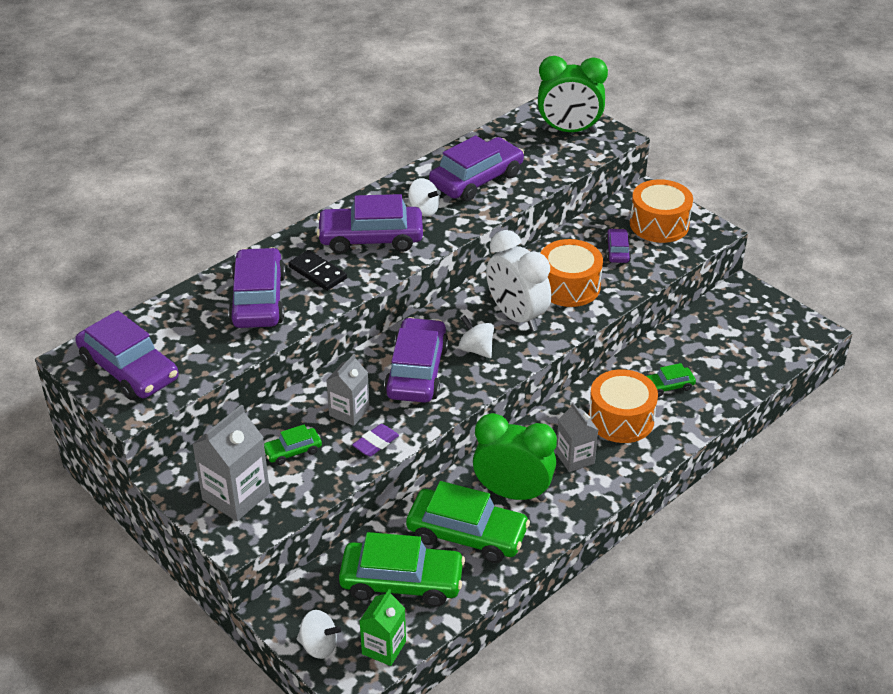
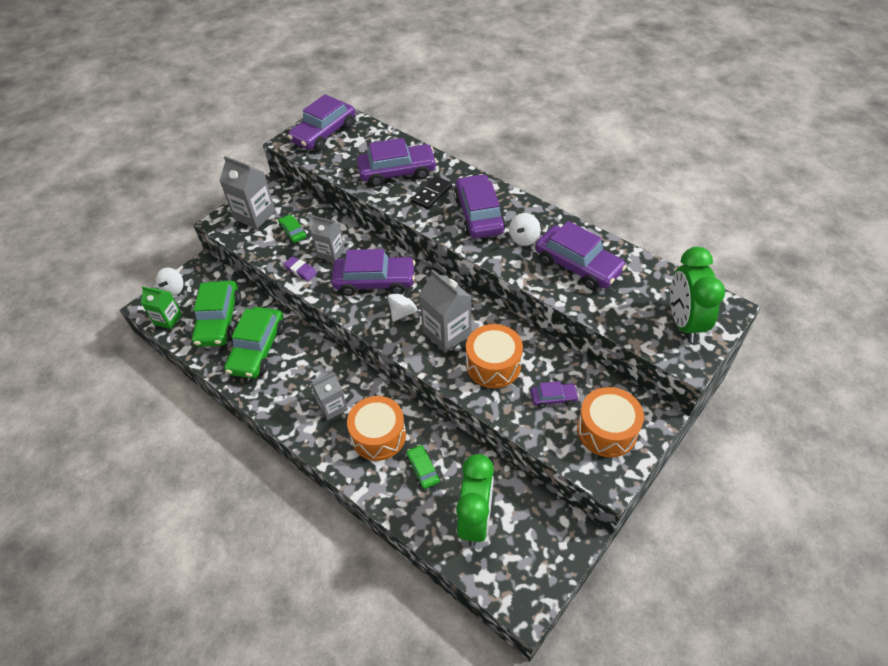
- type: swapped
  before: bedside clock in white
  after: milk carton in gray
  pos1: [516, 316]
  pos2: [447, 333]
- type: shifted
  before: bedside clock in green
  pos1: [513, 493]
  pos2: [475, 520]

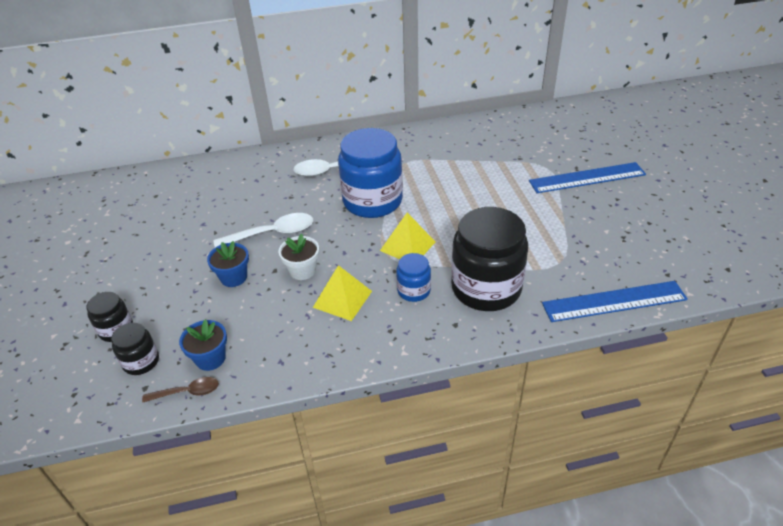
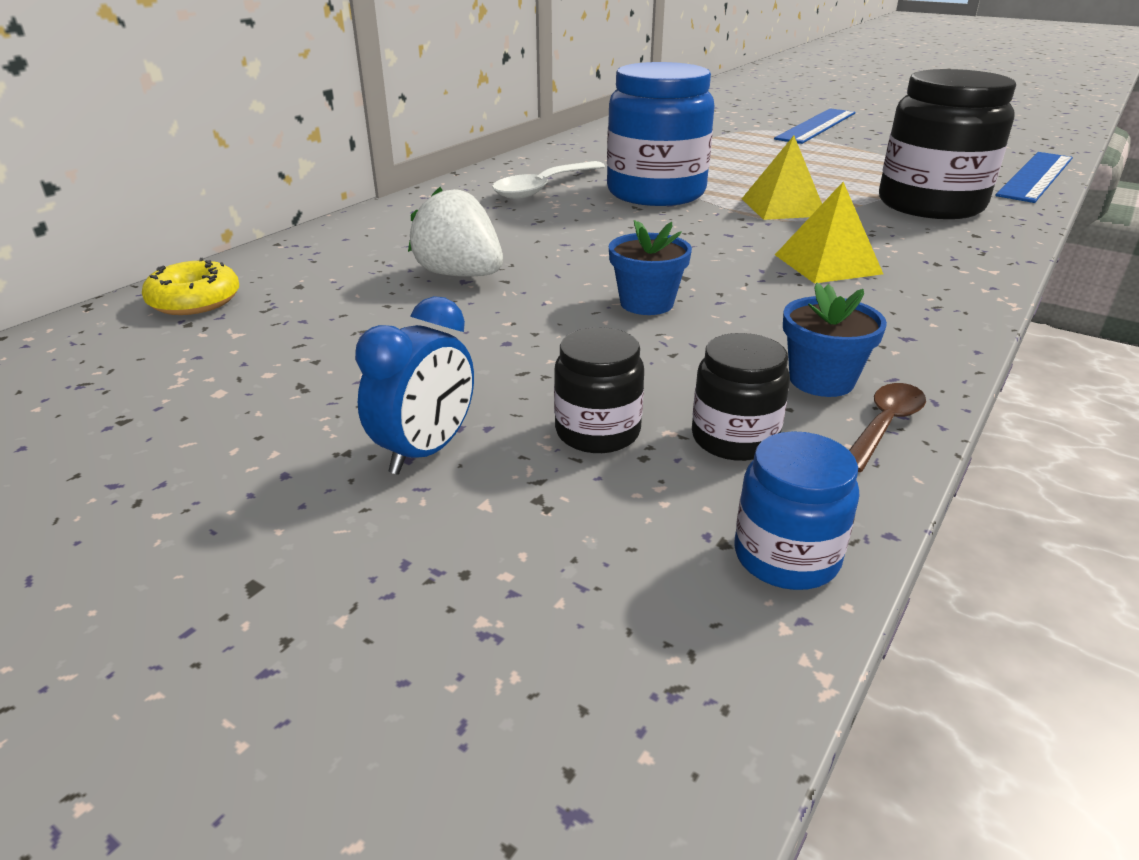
- type: new
  after: donut in bright yellow
  pos2: [195, 301]
- type: new
  after: bedside clock in blue
  pos2: [426, 451]
- type: new
  after: strawberry in white
  pos2: [460, 275]
- type: shifted
  before: jam jar in blue
  pos1: [413, 291]
  pos2: [786, 556]
- type: gone
  before: spoon in white
  pos1: [272, 233]
- type: gone
  before: potted plant in white
  pos1: [302, 270]

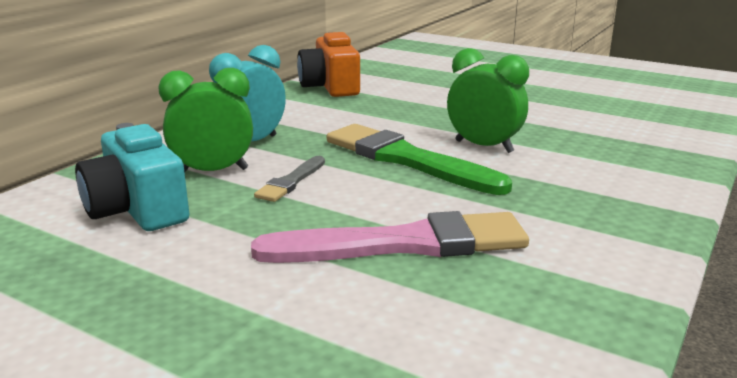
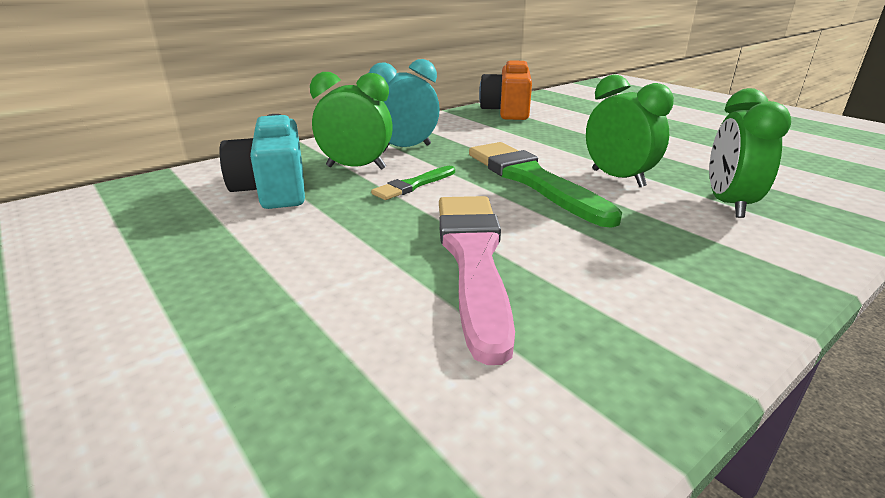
- type: repainted
  before: brush in gray
  after: brush in green
  pos1: [291, 181]
  pos2: [413, 185]
- type: rotated
  before: brush in rosy
  pos1: [404, 244]
  pos2: [473, 259]
  turn: -105
- type: new
  after: bedside clock in green
  pos2: [728, 204]

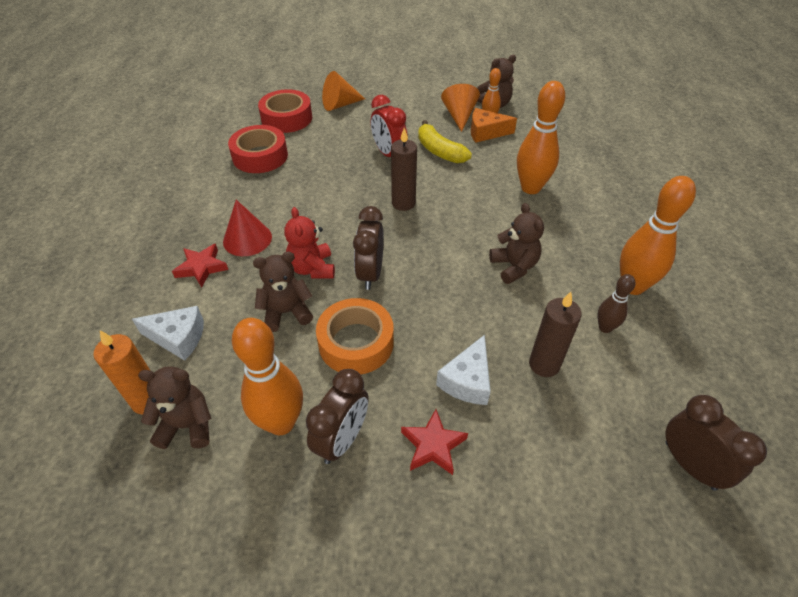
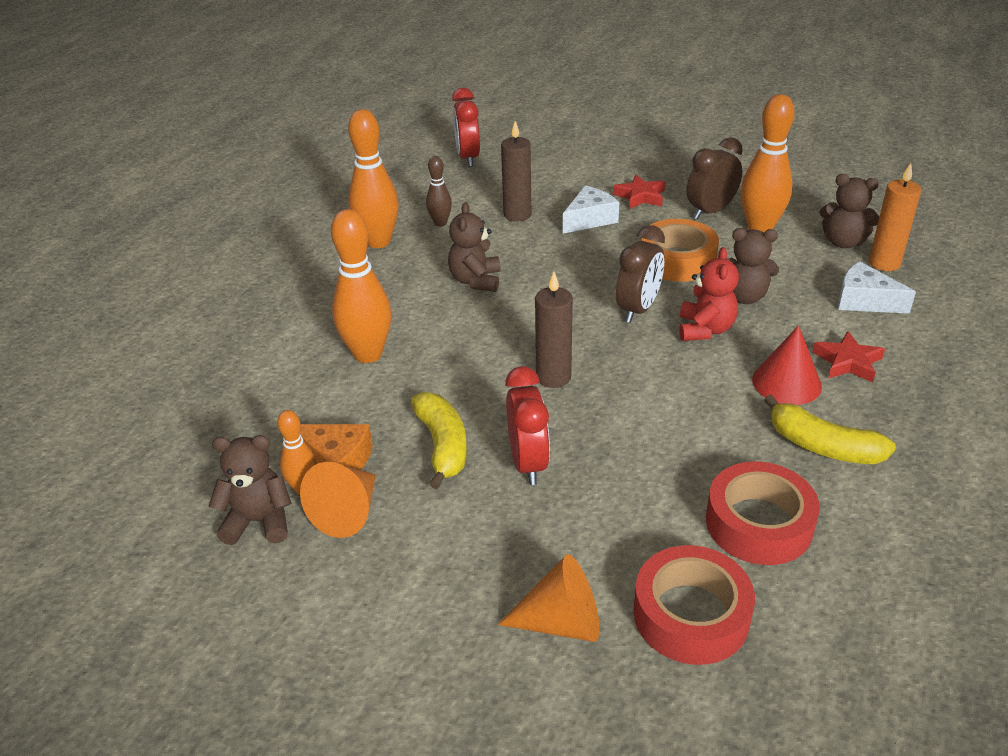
- type: repainted
  before: bedside clock in russet
  after: bedside clock in scarlet
  pos1: [690, 465]
  pos2: [468, 158]
- type: new
  after: banana in bright yellow
  pos2: [822, 446]

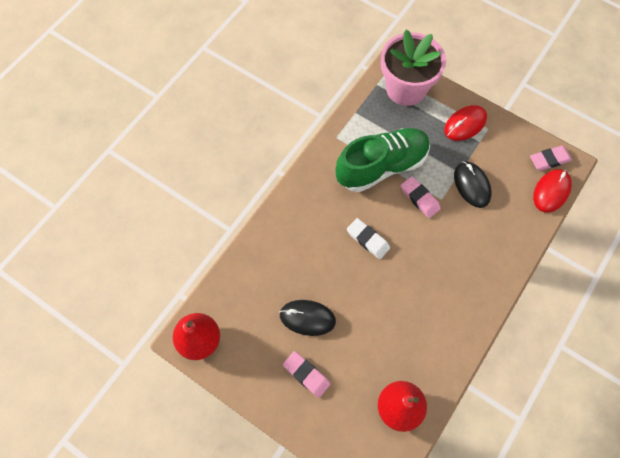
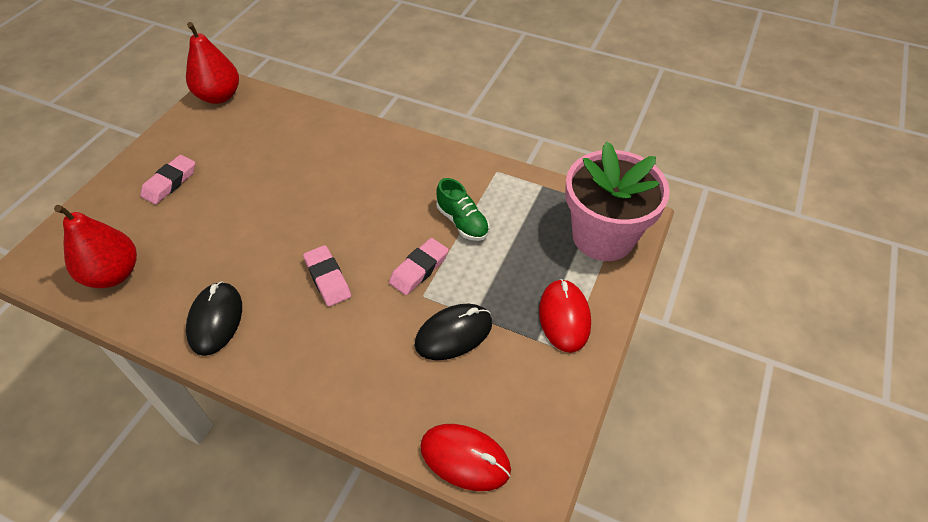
- type: shifted
  before: PC mouse in ebony
  pos1: [307, 318]
  pos2: [215, 320]
- type: shifted
  before: eraser in rosy
  pos1: [549, 160]
  pos2: [328, 278]
- type: scaled
  before: sneaker in green
  pos1: [382, 166]
  pos2: [462, 222]
  scale: 0.49
- type: rotated
  before: PC mouse in scarlet
  pos1: [465, 124]
  pos2: [564, 317]
  turn: 45
- type: gone
  before: eraser in white
  pos1: [368, 240]

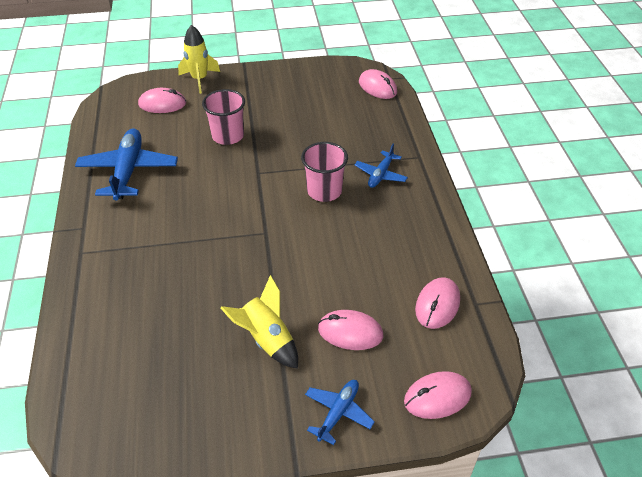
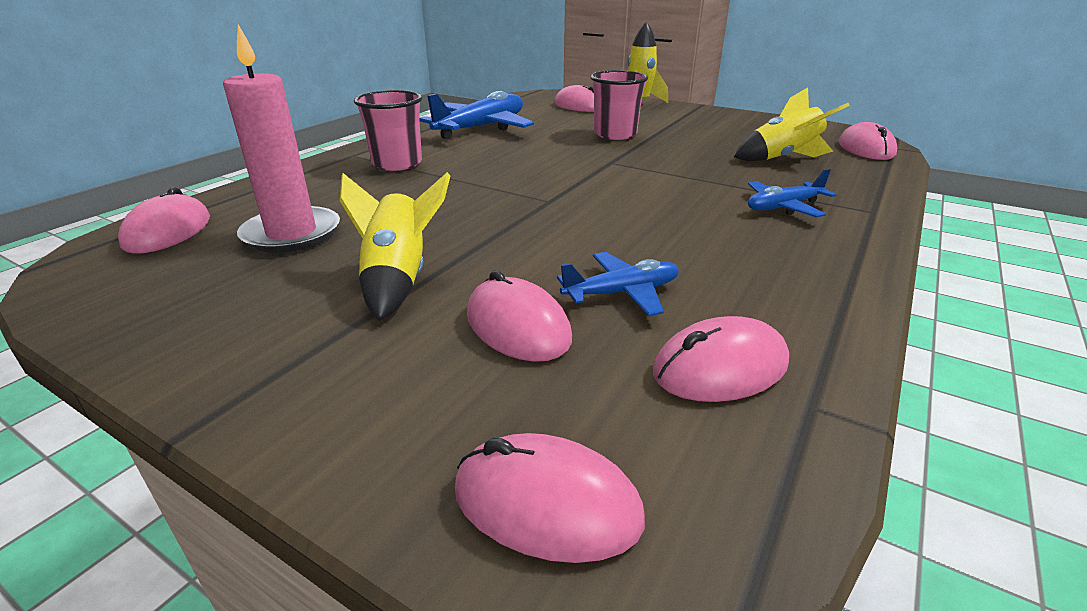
- type: new
  after: PC mouse in rosy
  pos2: [168, 231]
- type: new
  after: candle in rosy
  pos2: [292, 234]
- type: shifted
  before: tumbler in rosy
  pos1: [324, 191]
  pos2: [397, 163]
- type: shifted
  before: plane in blue
  pos1: [338, 413]
  pos2: [622, 293]
- type: new
  after: toy rocket in bright yellow
  pos2: [783, 158]

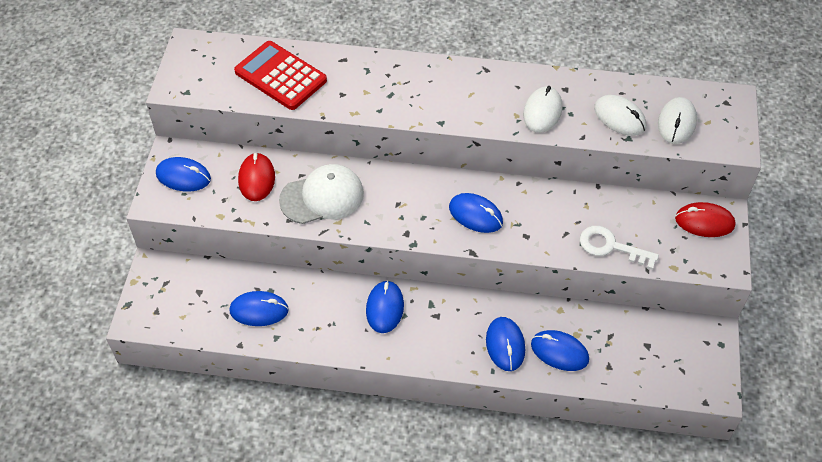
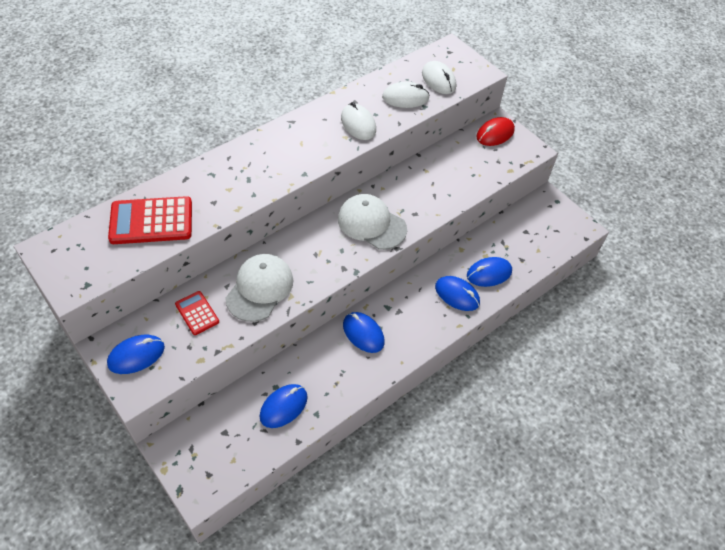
- type: swapped
  before: PC mouse in scarlet
  after: pocket calculator in scarlet
  pos1: [257, 179]
  pos2: [197, 313]
- type: swapped
  before: PC mouse in blue
  after: cap in white
  pos1: [475, 215]
  pos2: [371, 224]
- type: gone
  before: door key in white
  pos1: [611, 247]

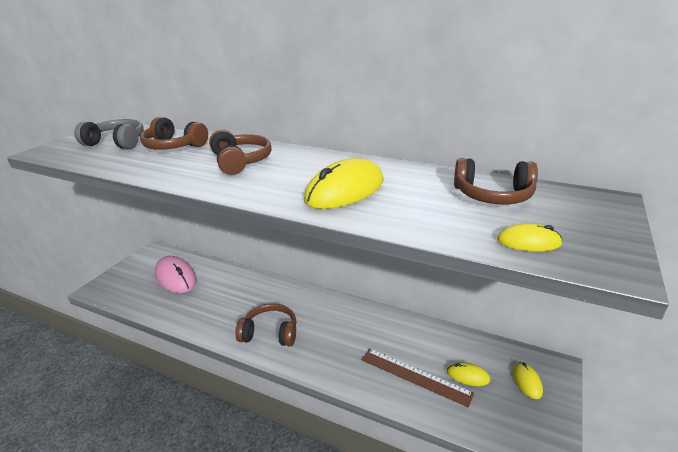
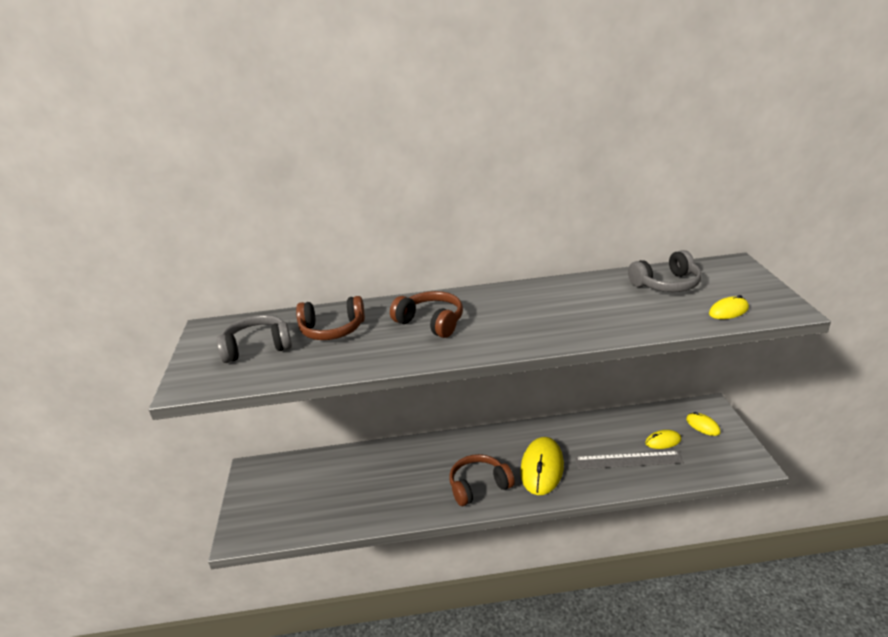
- type: shifted
  before: PC mouse in bright yellow
  pos1: [345, 190]
  pos2: [542, 468]
- type: repainted
  before: measuring stick in russet
  after: measuring stick in gray
  pos1: [415, 376]
  pos2: [628, 460]
- type: repainted
  before: over-ear headphones in russet
  after: over-ear headphones in gray
  pos1: [493, 195]
  pos2: [666, 284]
- type: gone
  before: PC mouse in rosy
  pos1: [176, 277]

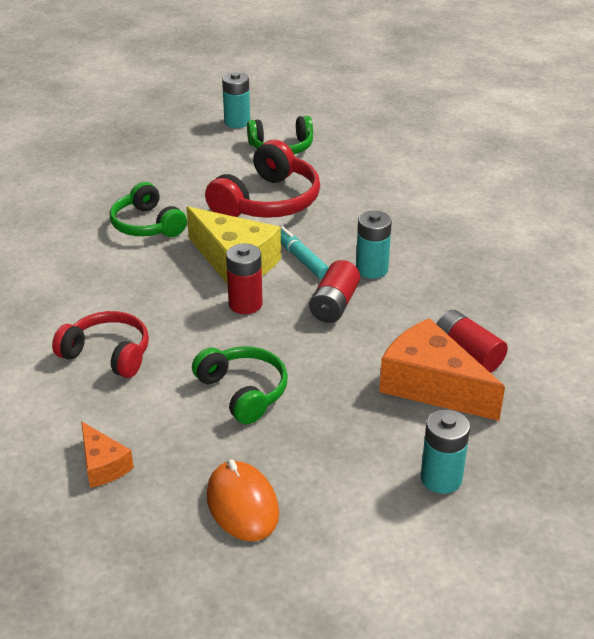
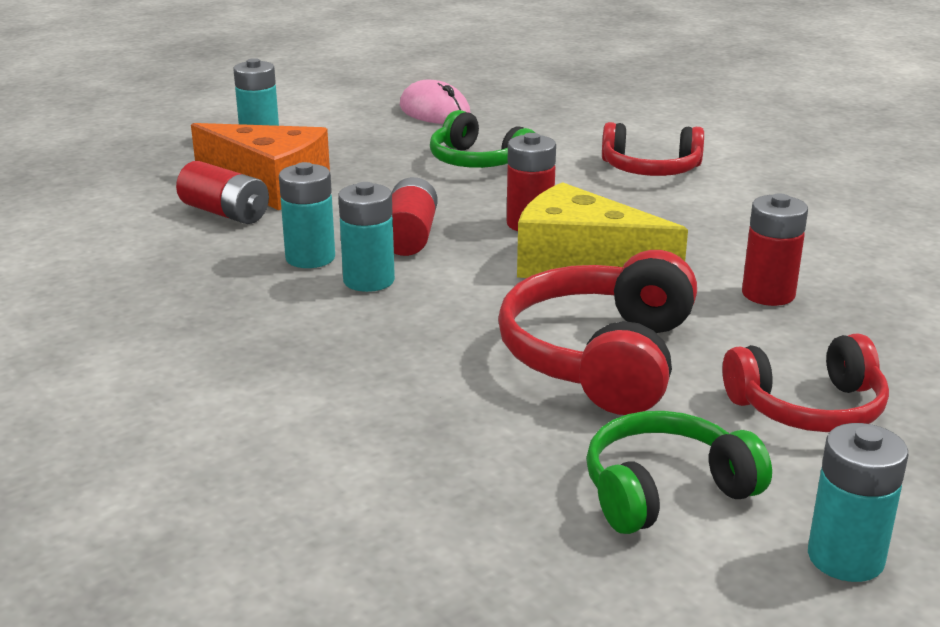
- type: new
  after: battery in aqua
  pos2: [310, 258]
- type: repainted
  before: PC mouse in orange-coloured
  after: PC mouse in rosy
  pos1: [242, 504]
  pos2: [434, 111]
- type: new
  after: over-ear headphones in scarlet
  pos2: [808, 407]
- type: swapped
  before: over-ear headphones in green
  after: battery in scarlet
  pos1: [147, 225]
  pos2: [768, 294]
- type: gone
  before: cheese wedge in orange-coloured
  pos1: [103, 465]
- type: gone
  before: marker pen in aqua
  pos1: [301, 258]

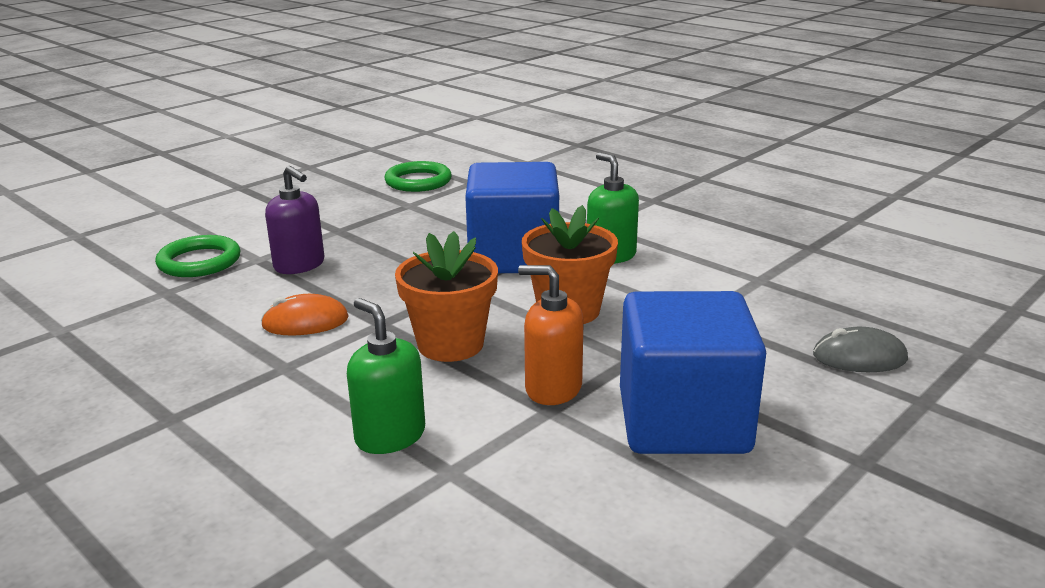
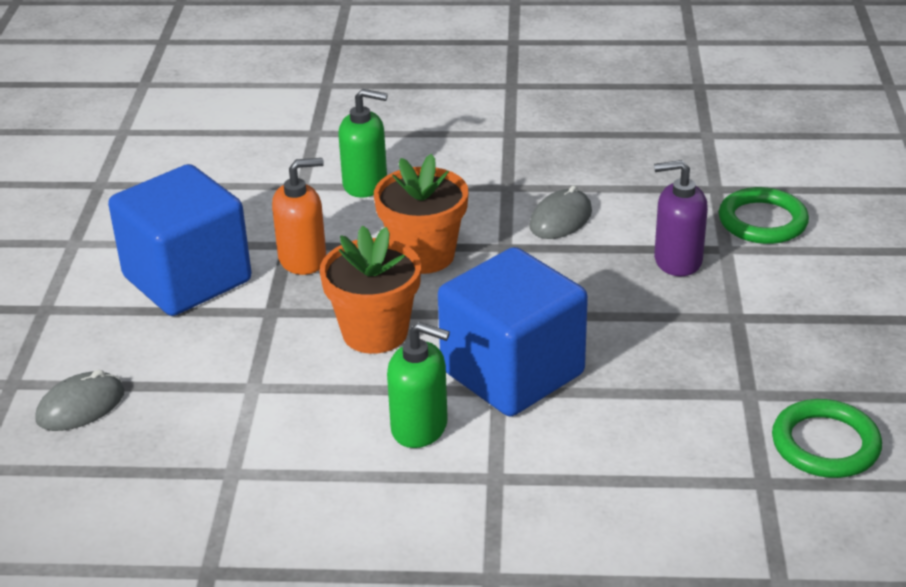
- type: repainted
  before: PC mouse in orange-coloured
  after: PC mouse in gray
  pos1: [305, 322]
  pos2: [561, 219]

